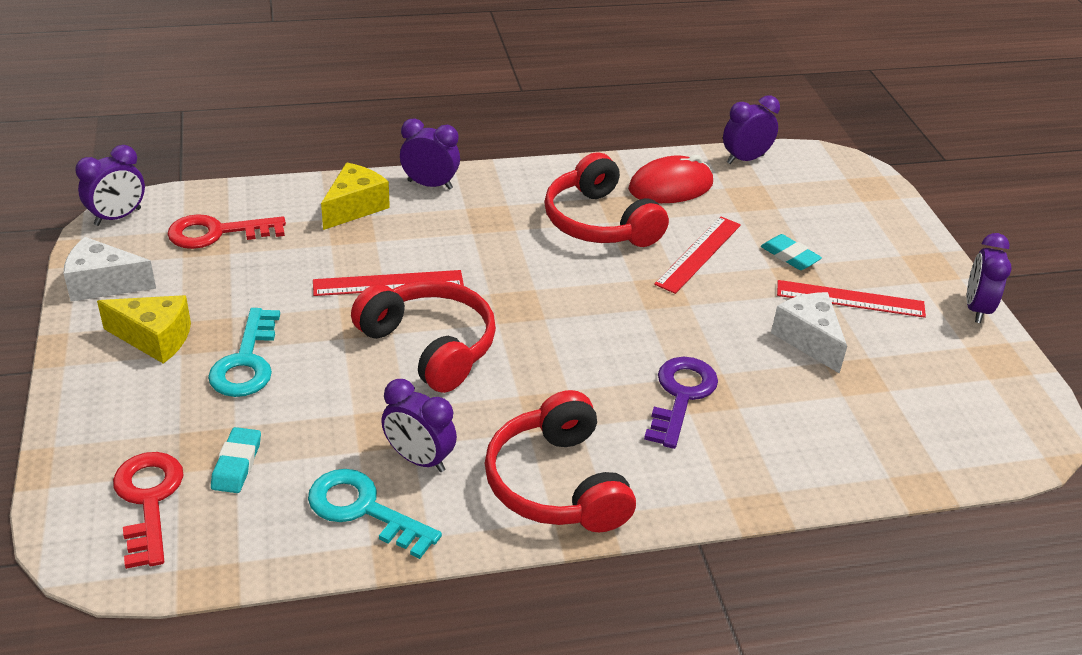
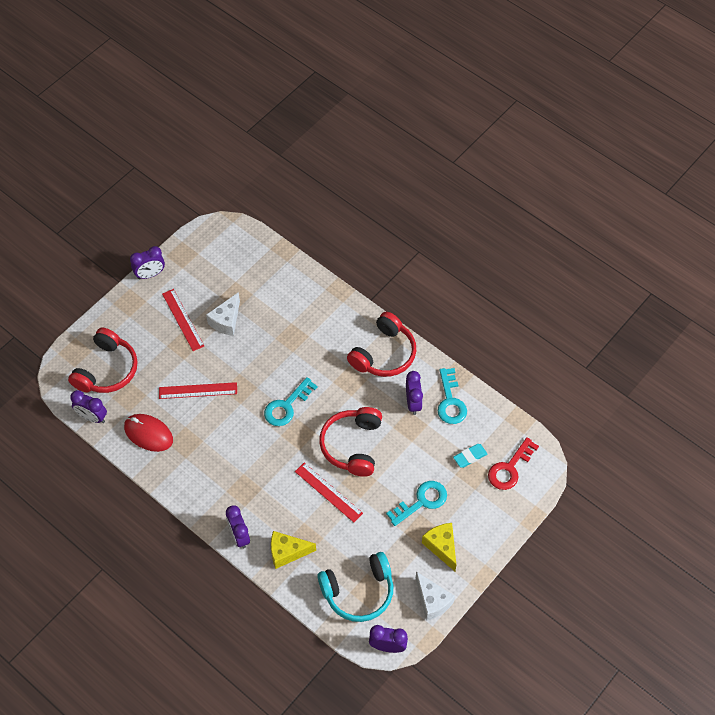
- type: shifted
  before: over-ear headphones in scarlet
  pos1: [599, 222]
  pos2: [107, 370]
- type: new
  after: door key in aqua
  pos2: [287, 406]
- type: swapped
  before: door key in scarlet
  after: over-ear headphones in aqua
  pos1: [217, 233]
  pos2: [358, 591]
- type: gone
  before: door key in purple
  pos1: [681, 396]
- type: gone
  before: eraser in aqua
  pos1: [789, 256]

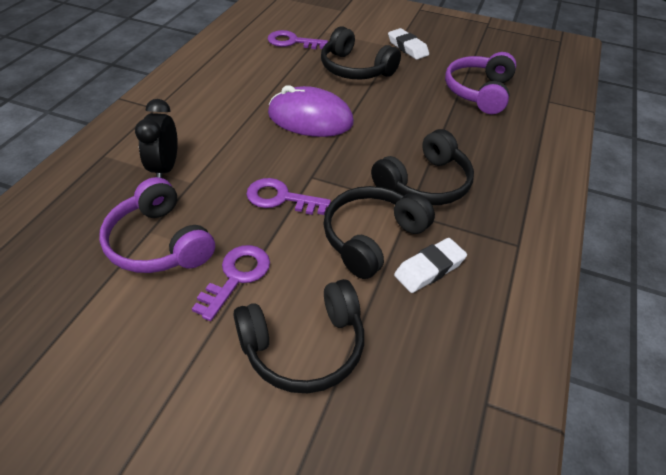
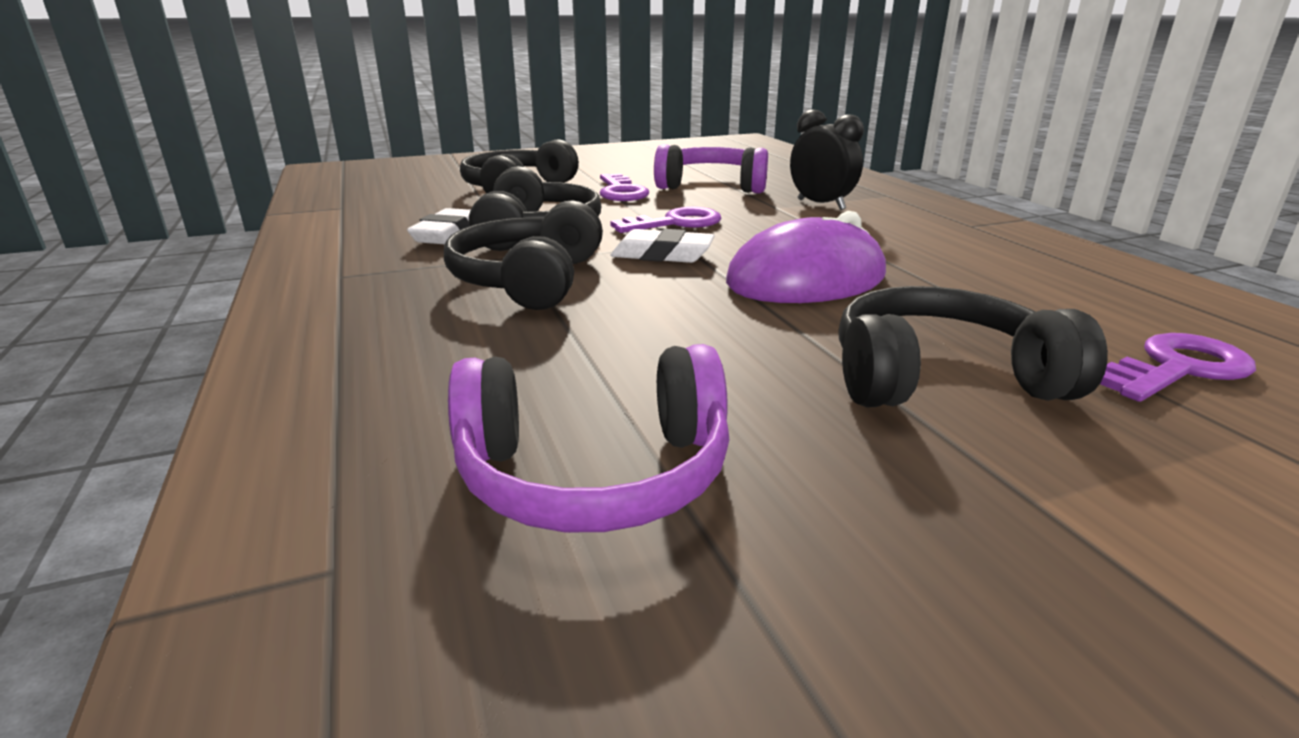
- type: rotated
  before: over-ear headphones in purple
  pos1: [479, 92]
  pos2: [594, 473]
  turn: 105
- type: shifted
  before: eraser in white
  pos1: [407, 48]
  pos2: [662, 255]

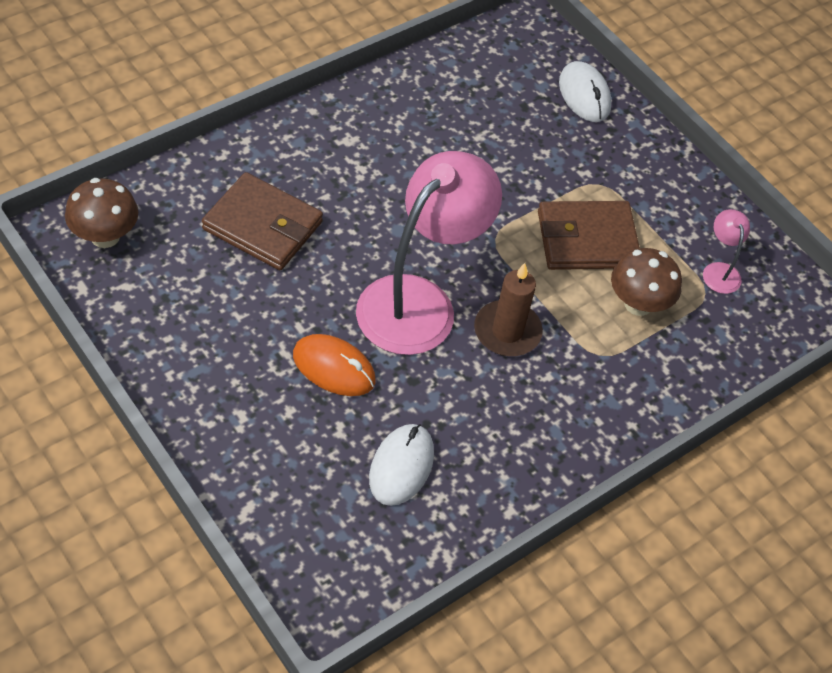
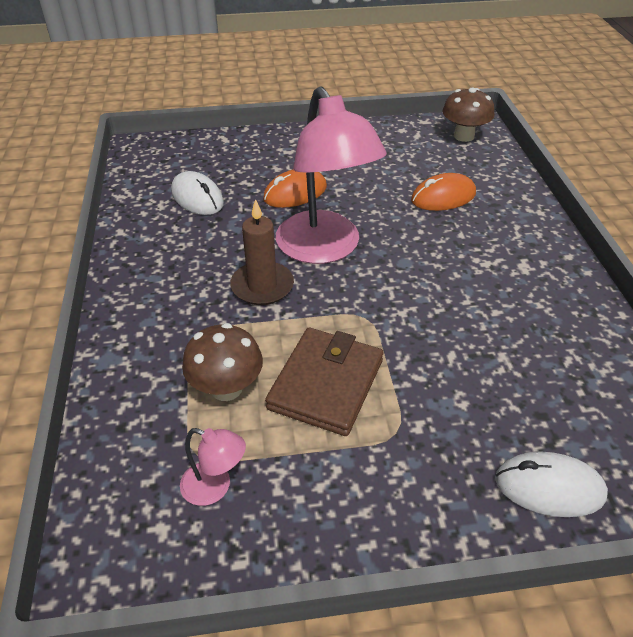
- type: swapped
  before: card wallet in russet
  after: PC mouse in orange-coloured
  pos1: [263, 225]
  pos2: [443, 197]

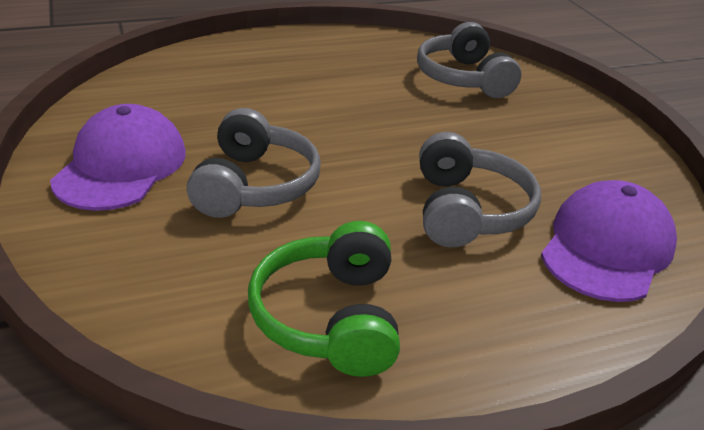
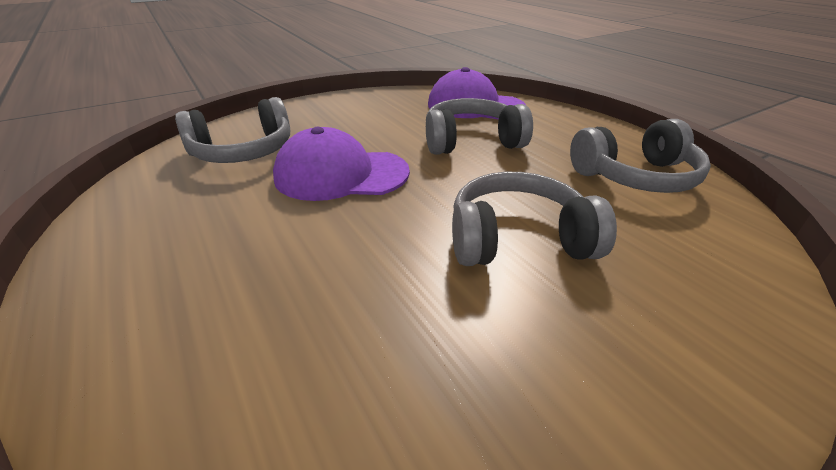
- type: shifted
  before: cap in purple
  pos1: [121, 166]
  pos2: [341, 174]
- type: repainted
  before: over-ear headphones in green
  after: over-ear headphones in gray
  pos1: [330, 317]
  pos2: [635, 176]

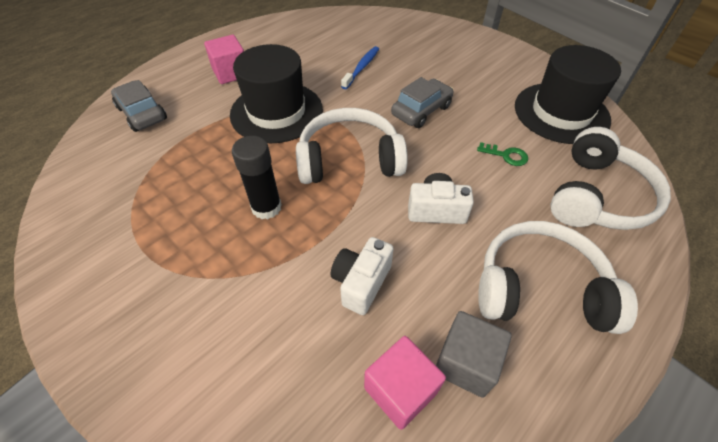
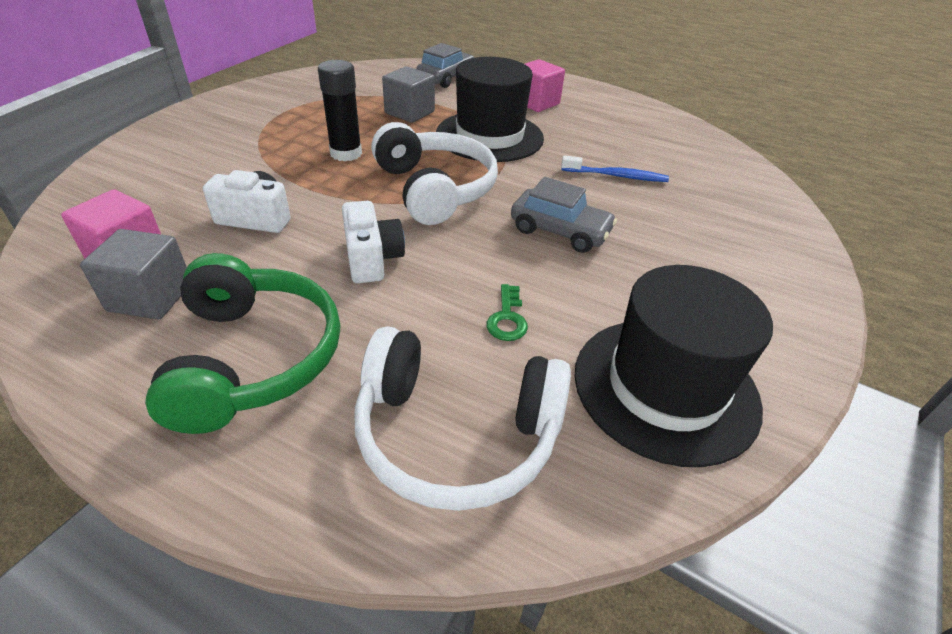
- type: repainted
  before: over-ear headphones in white
  after: over-ear headphones in green
  pos1: [539, 288]
  pos2: [254, 358]
- type: new
  after: cube in gray
  pos2: [409, 112]

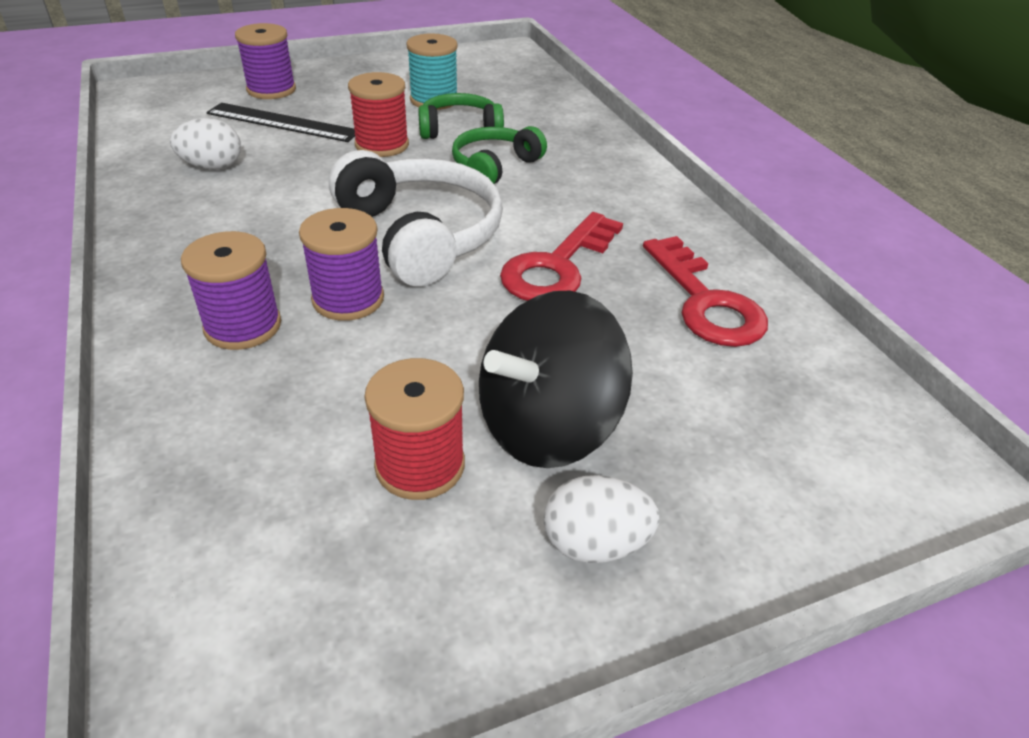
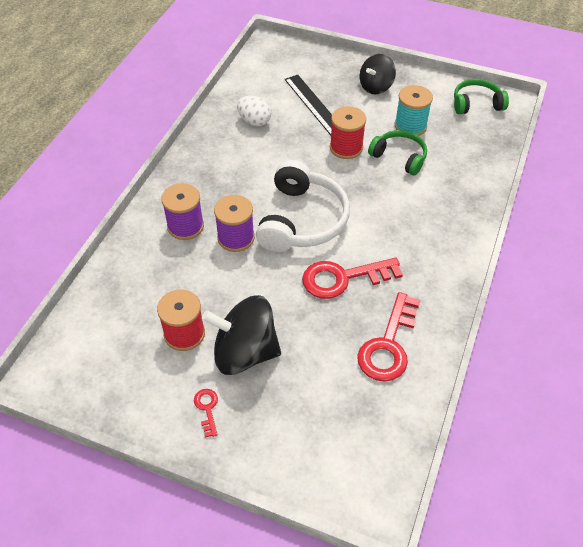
- type: swapped
  before: toy egg in white
  after: door key in scarlet
  pos1: [594, 543]
  pos2: [207, 409]
- type: new
  after: spinning top in ebony
  pos2: [376, 87]
- type: shifted
  before: over-ear headphones in green
  pos1: [495, 166]
  pos2: [476, 104]
- type: gone
  before: spool in purple
  pos1: [271, 90]

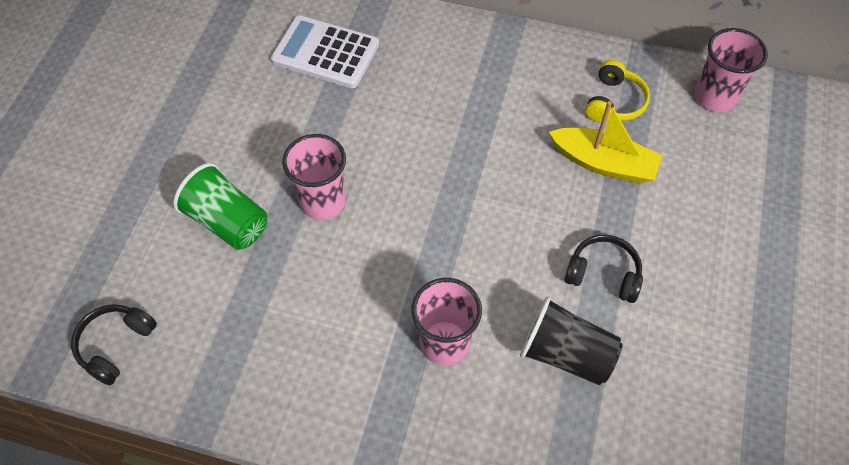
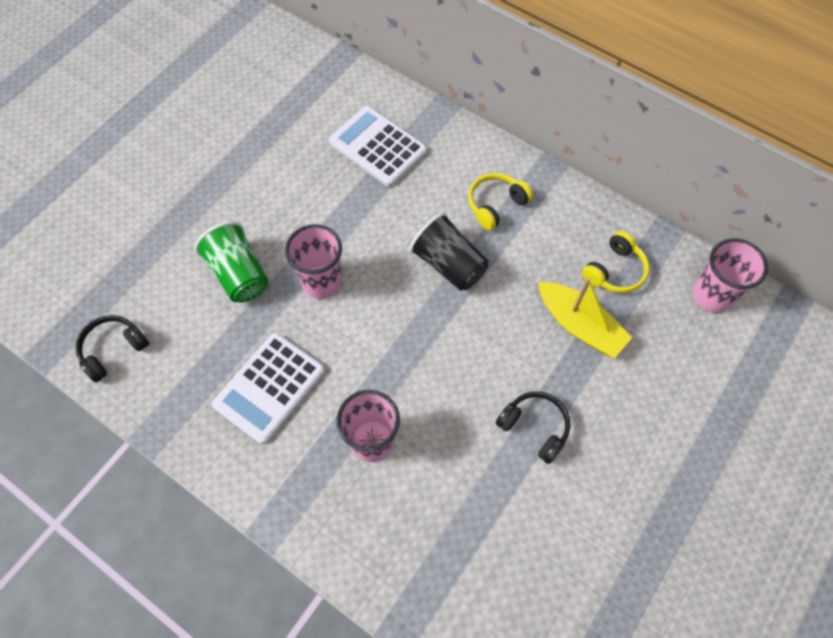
- type: new
  after: pocket calculator in white
  pos2: [269, 388]
- type: shifted
  before: tumbler in ebony
  pos1: [566, 354]
  pos2: [449, 264]
- type: new
  after: over-ear headphones in bright yellow
  pos2: [496, 205]

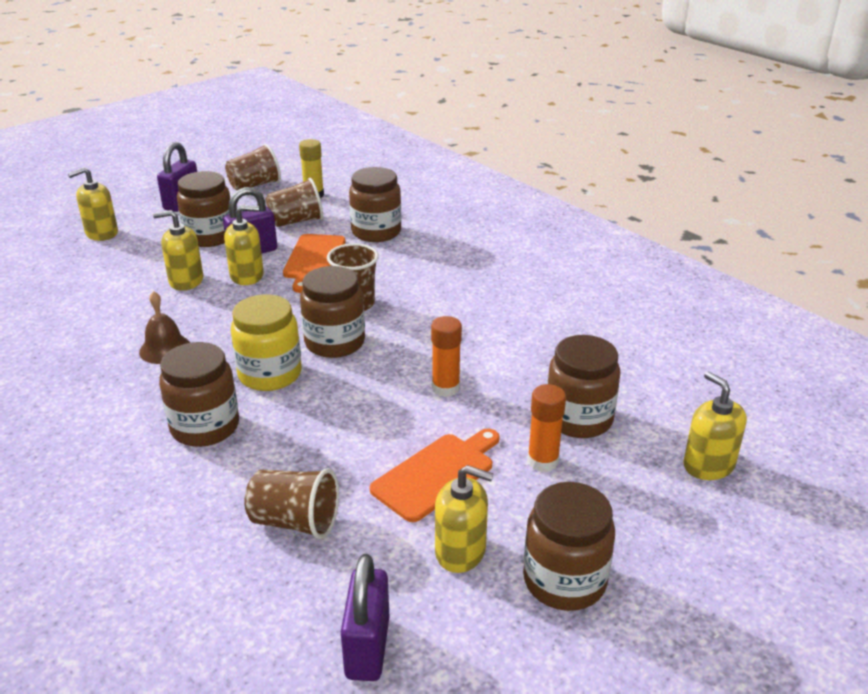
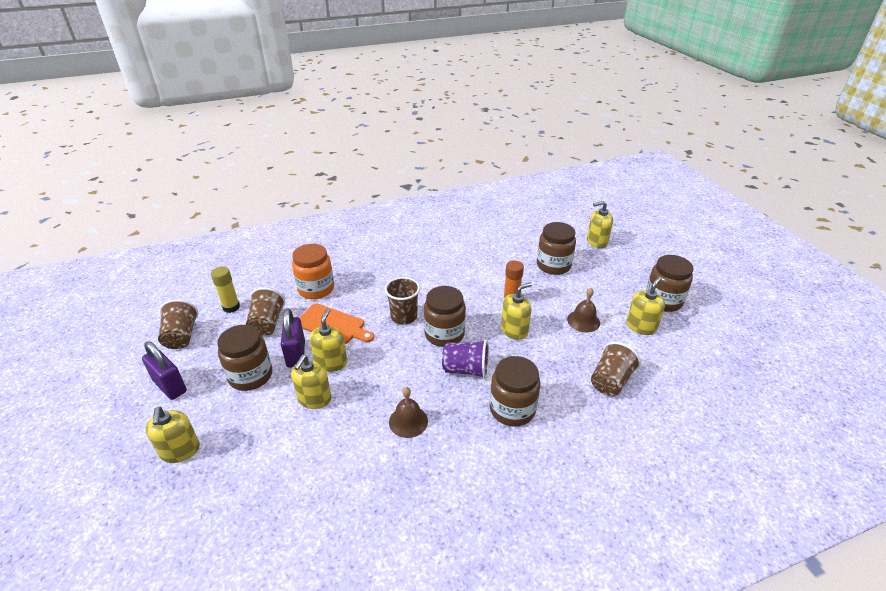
- type: repainted
  before: jam jar in russet
  after: jam jar in orange-coloured
  pos1: [376, 232]
  pos2: [316, 289]
- type: swapped
  before: jam jar in bright yellow
  after: tumbler in purple
  pos1: [270, 374]
  pos2: [466, 370]
- type: new
  after: soap dispenser in bright yellow
  pos2: [514, 330]
- type: swapped
  before: bread board in orange-coloured
  after: school bell in russet
  pos1: [437, 474]
  pos2: [583, 321]
- type: gone
  before: padlock in purple
  pos1: [367, 647]
- type: gone
  before: glue in orange-coloured
  pos1: [543, 461]

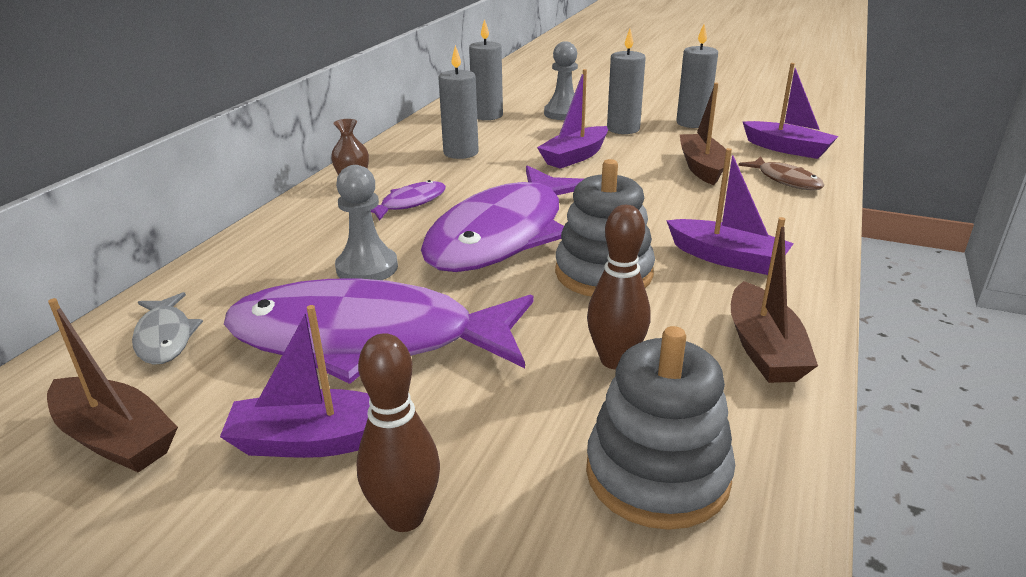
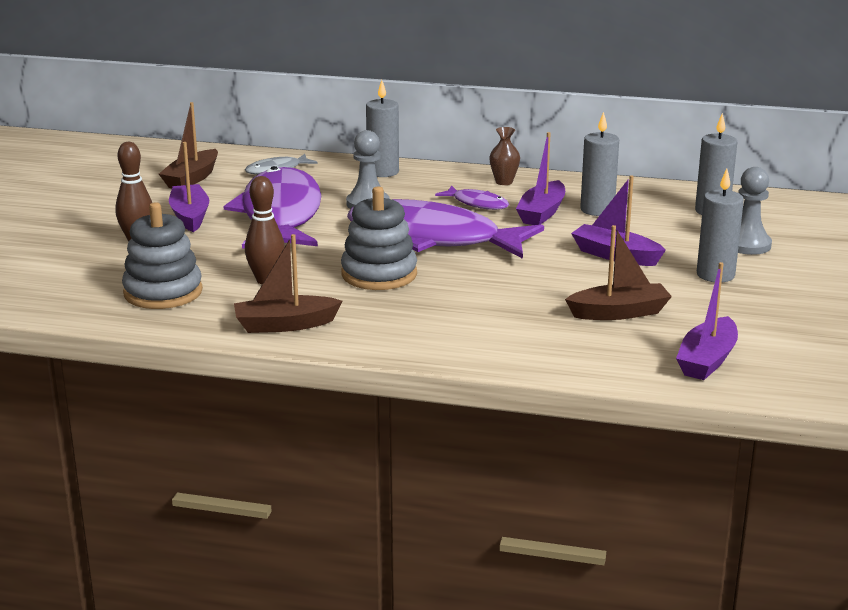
- type: shifted
  before: candle in gray
  pos1: [692, 123]
  pos2: [383, 172]
- type: shifted
  before: toy boat in purple
  pos1: [727, 258]
  pos2: [541, 213]
- type: gone
  before: toy fish in russet
  pos1: [785, 180]

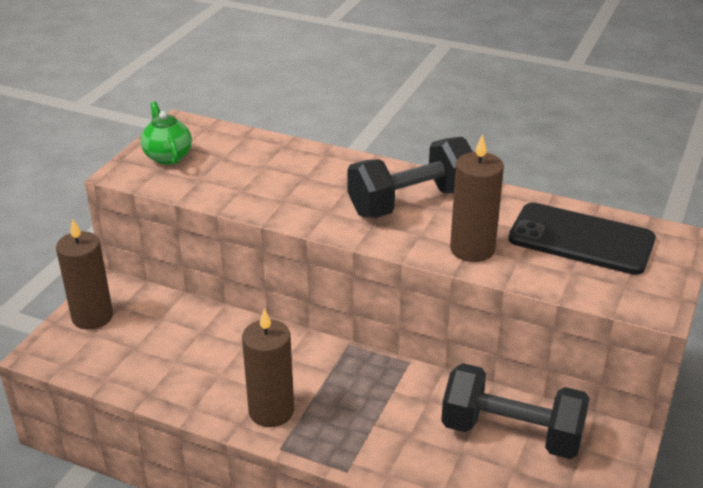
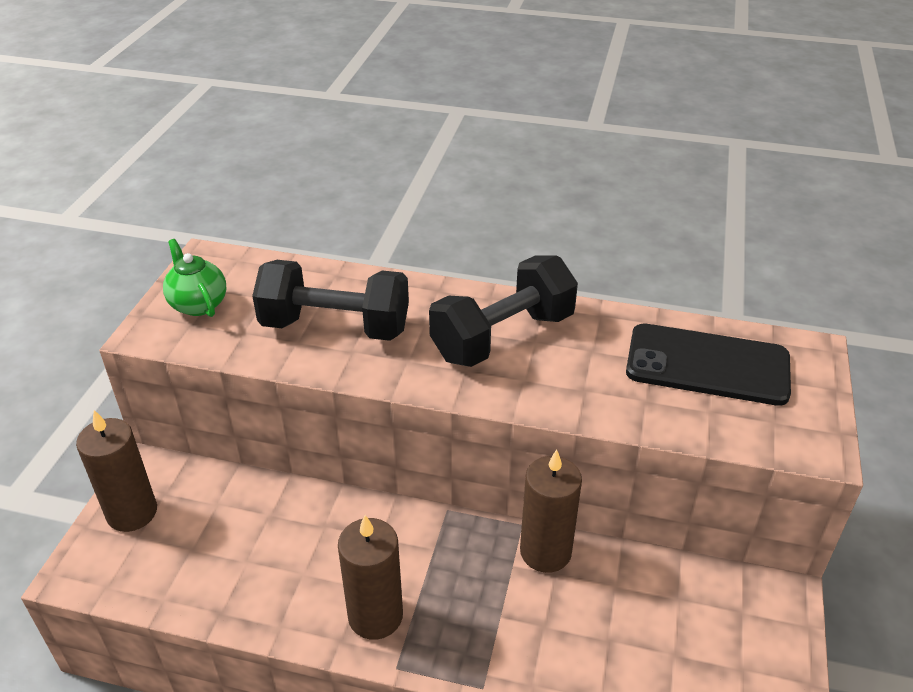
- type: shifted
  before: hand weight in ebony
  pos1: [511, 433]
  pos2: [335, 327]
- type: shifted
  before: candle in russet
  pos1: [472, 249]
  pos2: [545, 552]

